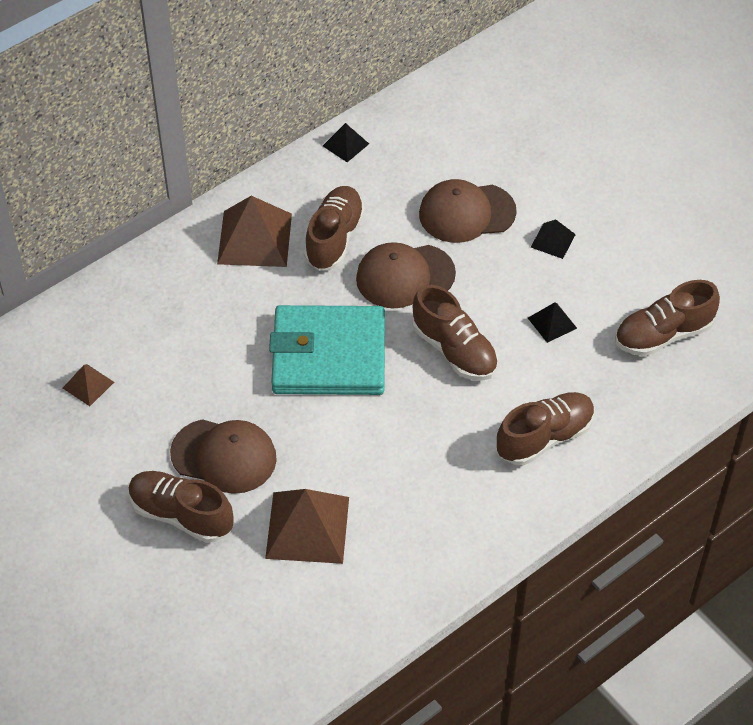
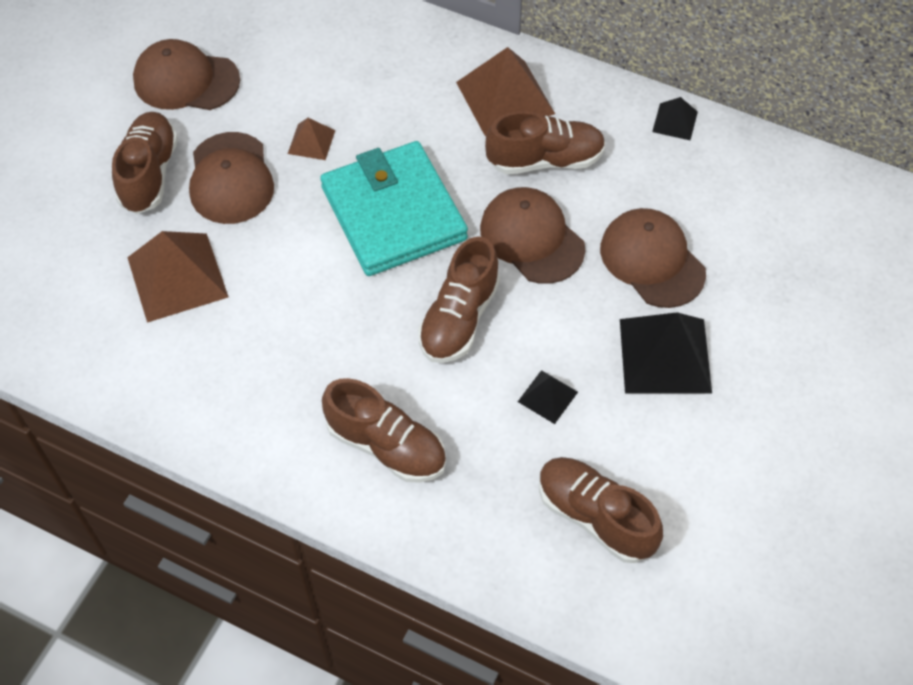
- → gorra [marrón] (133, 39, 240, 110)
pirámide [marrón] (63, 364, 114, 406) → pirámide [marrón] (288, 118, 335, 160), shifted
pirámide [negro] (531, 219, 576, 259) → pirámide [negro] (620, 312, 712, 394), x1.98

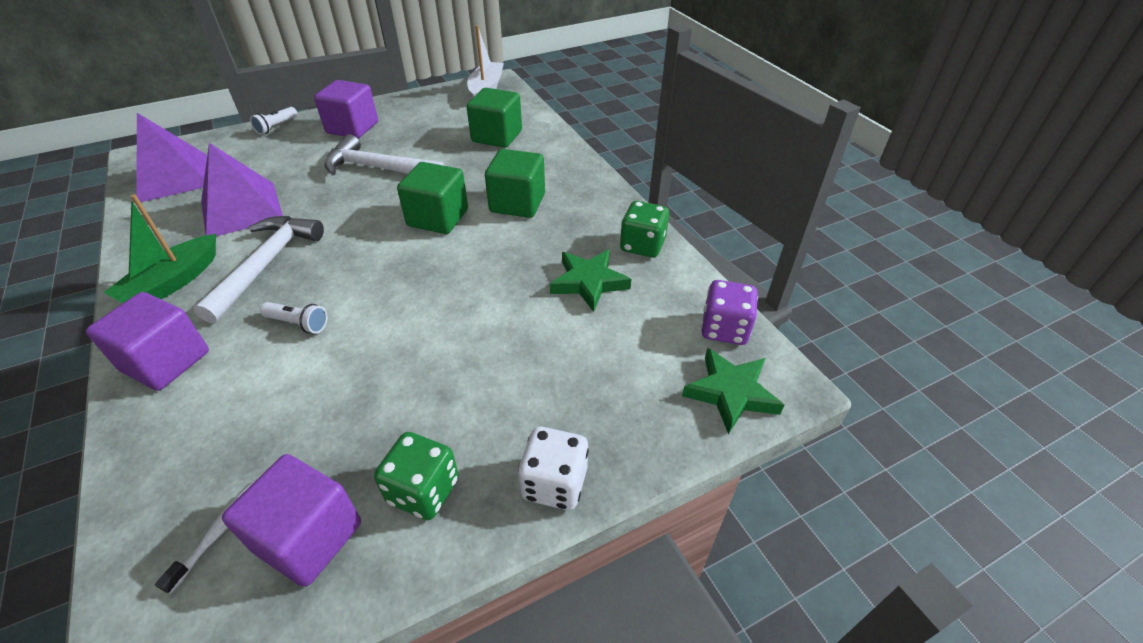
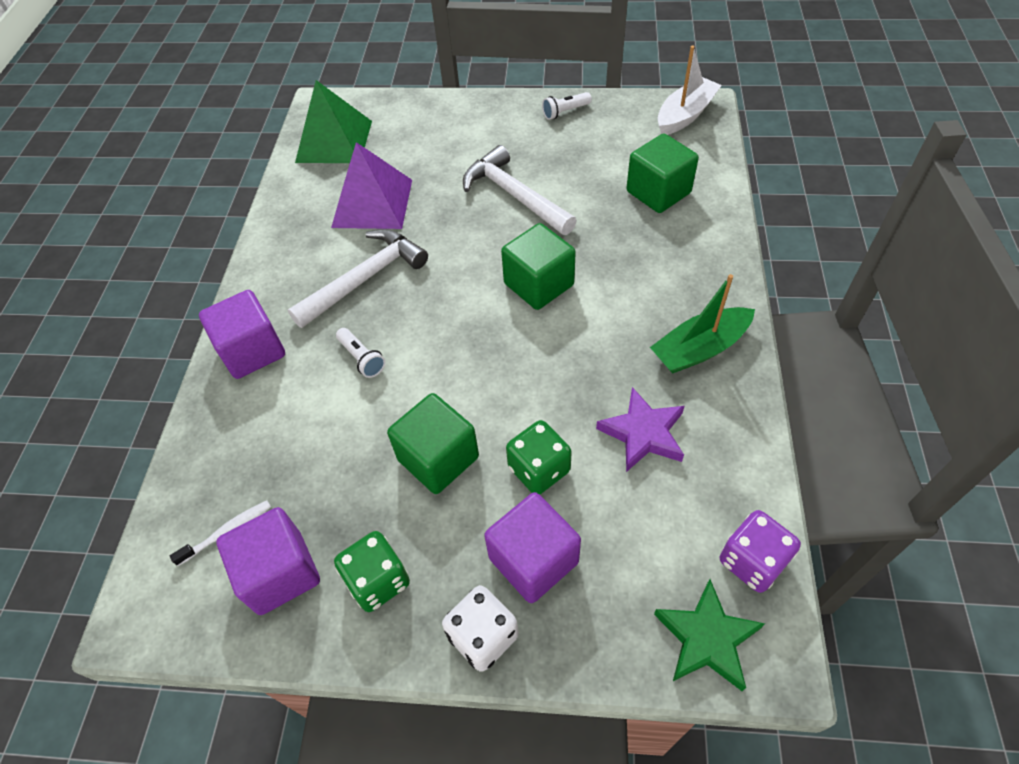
pirámide [morado] (136, 113, 207, 202) → pirámide [verde] (295, 80, 372, 163)
cubo [verde] (485, 149, 545, 218) → cubo [verde] (387, 393, 479, 494), shifted
cubo [morado] (314, 80, 378, 138) → cubo [morado] (484, 492, 581, 603), shifted
dado [verde] (620, 201, 669, 258) → dado [verde] (506, 420, 572, 495), shifted
lámpara de mano [blanco] (250, 107, 298, 135) → lámpara de mano [blanco] (542, 92, 592, 120), shifted
estrella [verde] (550, 249, 631, 312) → estrella [morado] (596, 387, 684, 472)
barco [verde] (103, 194, 216, 303) → barco [verde] (650, 274, 755, 374), shifted

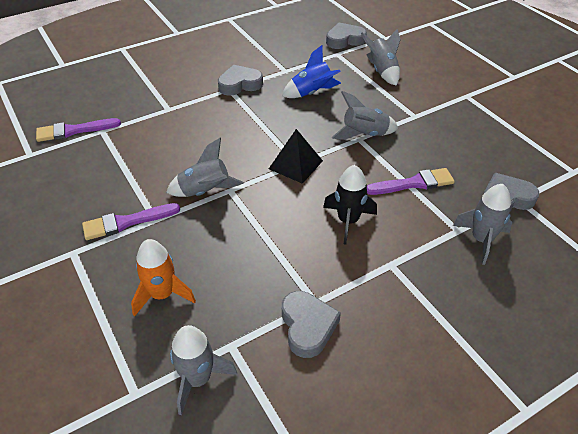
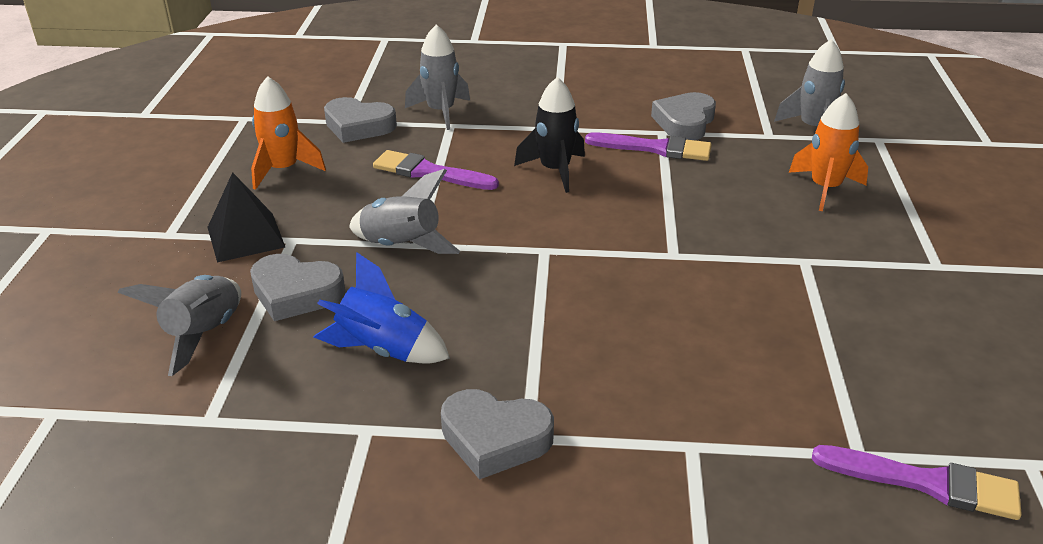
pirámide [negro] (269, 129, 323, 184) → pirámide [negro] (207, 172, 285, 262), shifted
corazón [gris] (326, 22, 367, 49) → corazón [gris] (250, 254, 345, 321), shifted
- → cohete [naranja] (251, 76, 326, 190)
pincel [morado] (82, 203, 180, 240) → pincel [morado] (585, 133, 712, 161), shifted
cohete [gris] (166, 138, 244, 197) → -

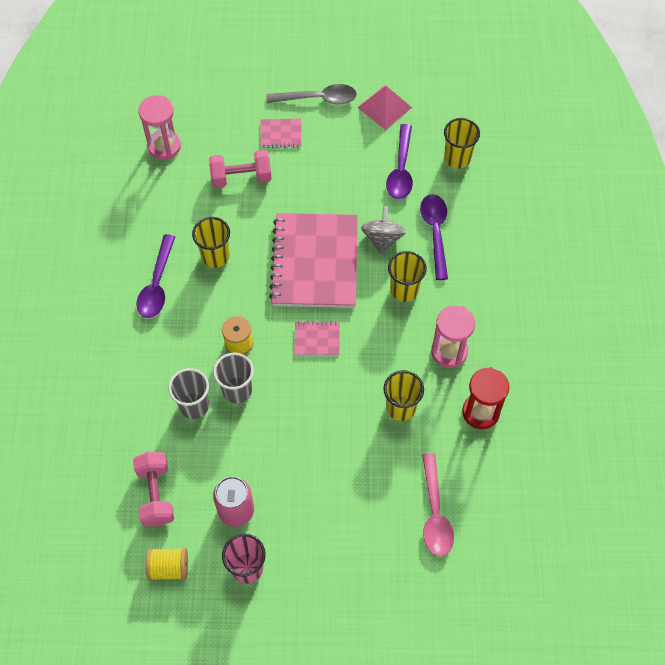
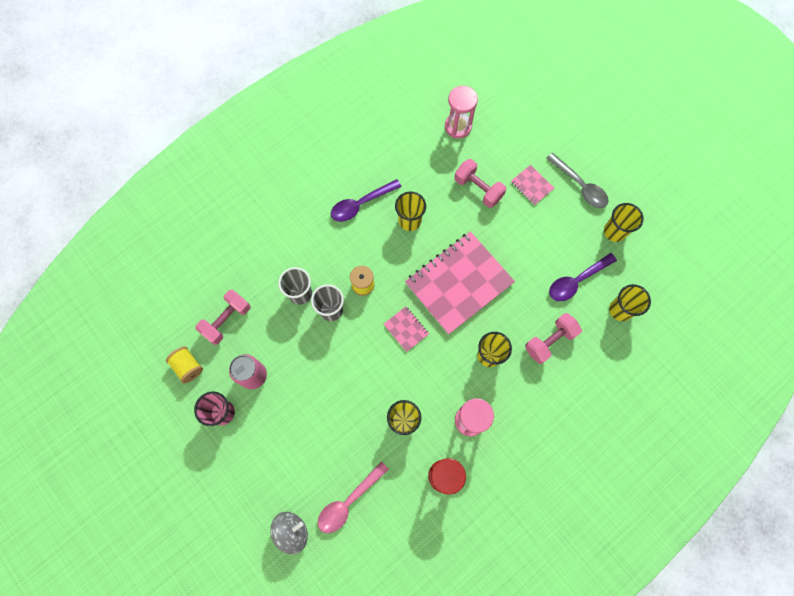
peonza [gris] (361, 206, 406, 254) → peonza [gris] (270, 512, 308, 554), shifted
cuchara [morado] (420, 194, 448, 280) → mancuerna [rosa] (525, 313, 582, 364)
pirámide [rosa] (357, 86, 412, 130) → vaso [amarillo] (604, 203, 644, 242)

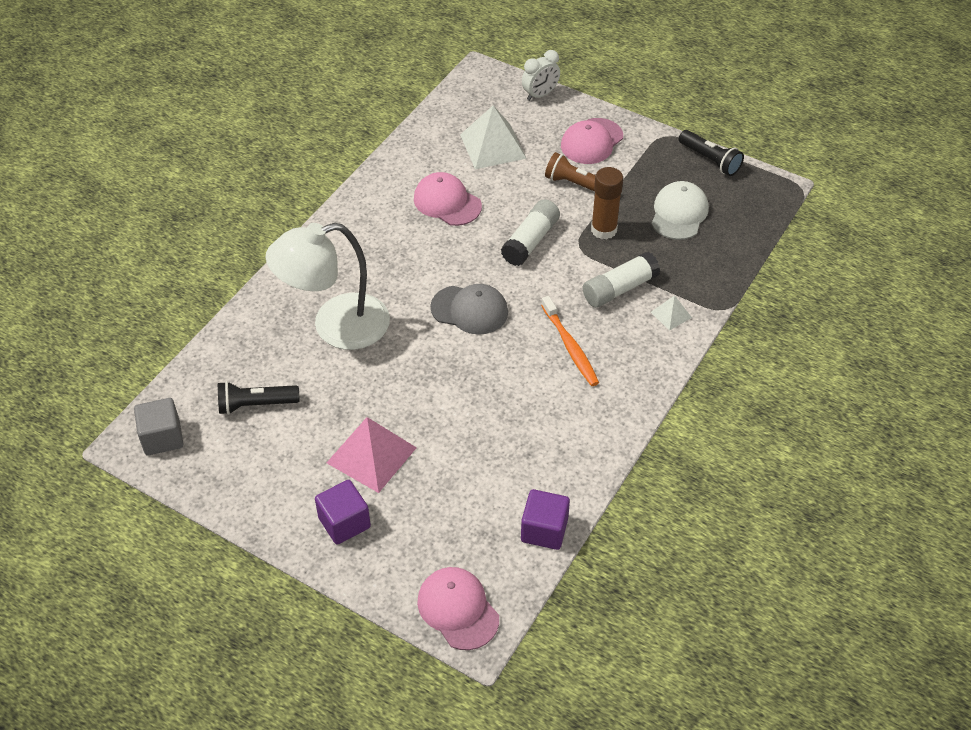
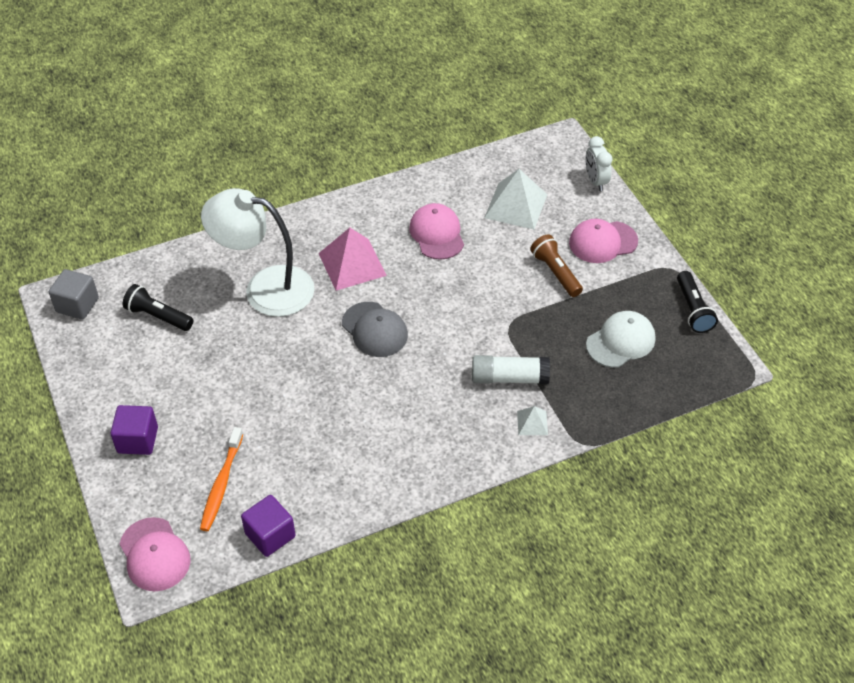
gorra [rosa] (417, 567, 499, 650) → gorra [rosa] (120, 517, 190, 591), 150 degrees clockwise
cepillo de dientes [naranja] (541, 296, 599, 386) → cepillo de dientes [naranja] (200, 427, 243, 531), shifted
pirámide [rosa] (327, 417, 417, 493) → pirámide [rosa] (318, 228, 387, 291), shifted
despertador [blanco] (522, 50, 560, 101) → despertador [blanco] (585, 136, 612, 191), 75 degrees clockwise
barra de pegamento [blanco] (501, 199, 560, 266) → -
barra de pegamento [marrón] (591, 167, 623, 240) → -

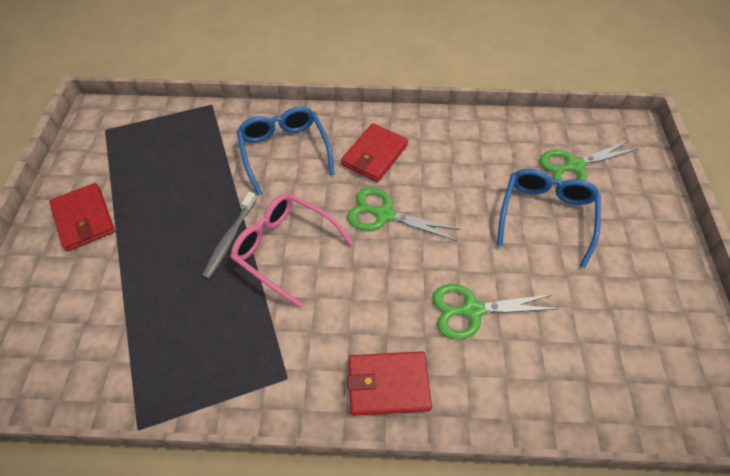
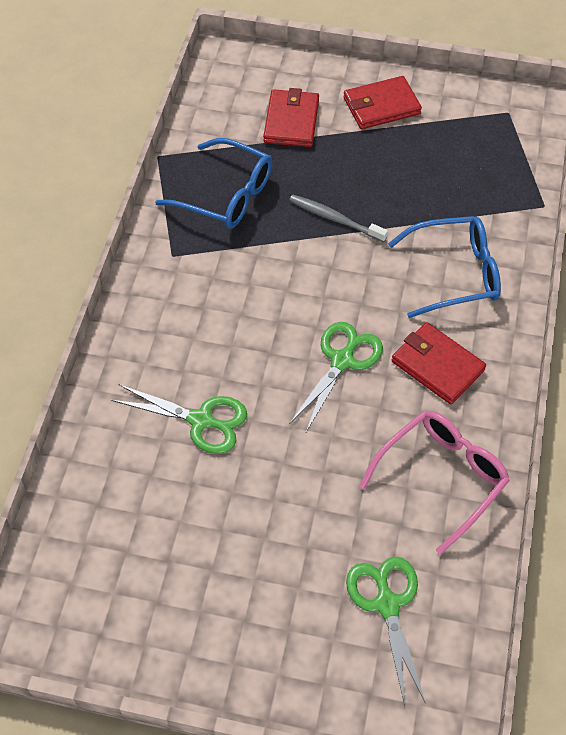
tijeras [verde] (432, 284, 559, 339) → tijeras [verde] (111, 384, 247, 454), 105 degrees clockwise
gafas [azul] (497, 169, 601, 268) → gafas [azul] (155, 138, 273, 229), shifted
cartera [rojo] (347, 351, 432, 416) → cartera [rojo] (263, 88, 319, 147), shifted
gafas [rosa] (230, 193, 353, 308) → gafas [rosa] (360, 411, 510, 555), shifted

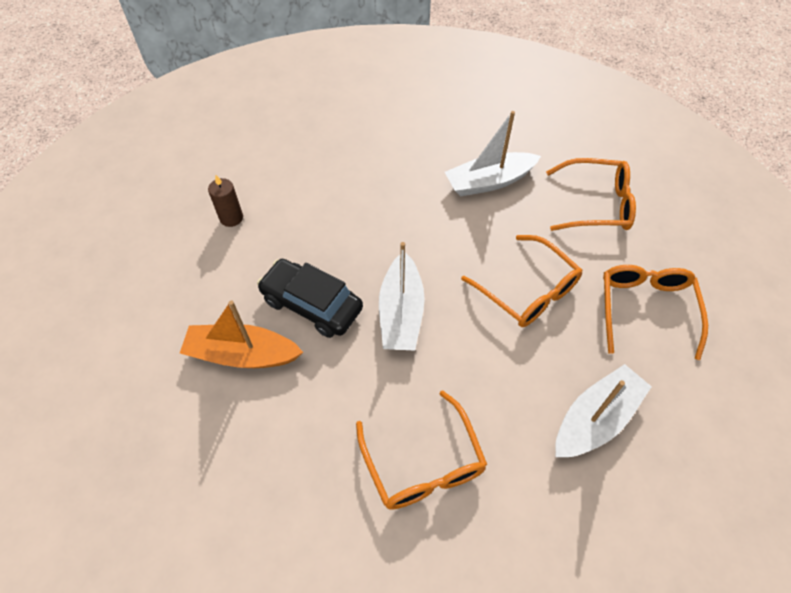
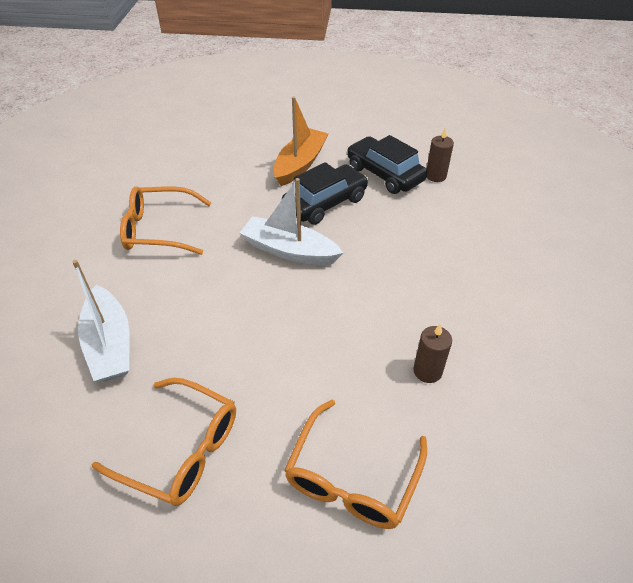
- → coche [negro] (347, 135, 428, 194)
barco [blanco] (445, 111, 541, 197) → vela [marrón] (413, 323, 452, 383)
gafas [naranja] (461, 235, 582, 327) → -

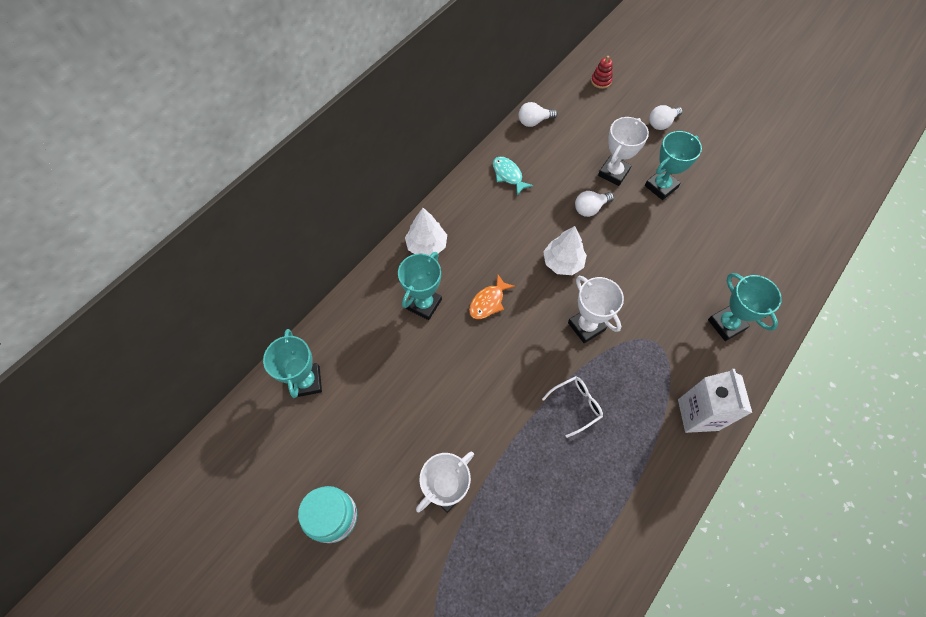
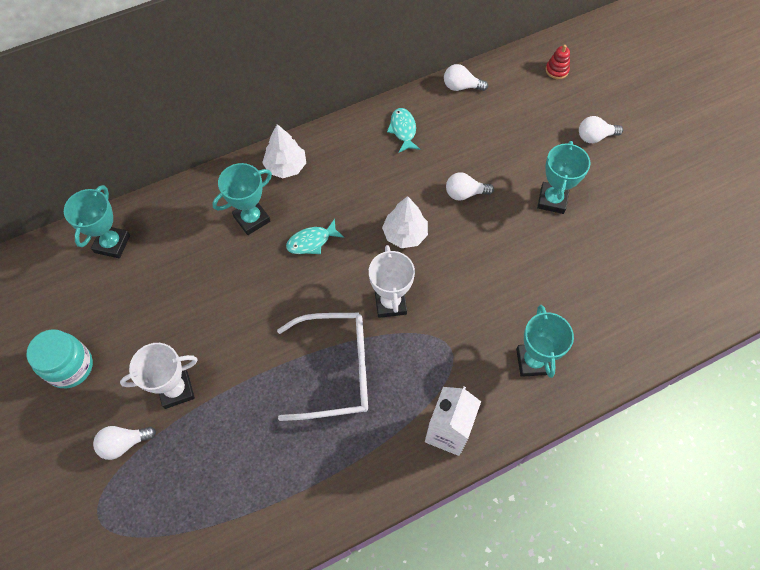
- → bombilla [blanco] (93, 426, 156, 460)
gafas [blanco] (542, 376, 603, 438) → gafas [blanco] (277, 313, 368, 421), x2.04
pez [naranja] (469, 274, 515, 319) → pez [turquesa] (286, 219, 344, 254)
trofeo [turquesa] (645, 131, 702, 200) → trofeo [turquesa] (537, 141, 590, 214), 60 degrees counterclockwise
trofeo [blanco] (598, 117, 649, 186) → -

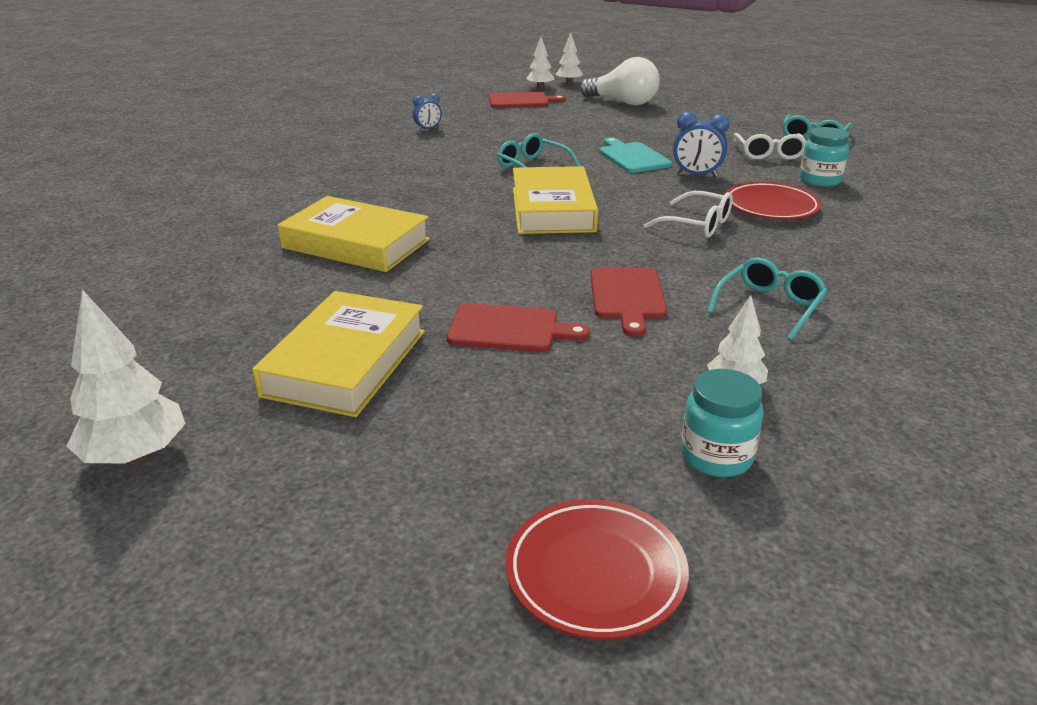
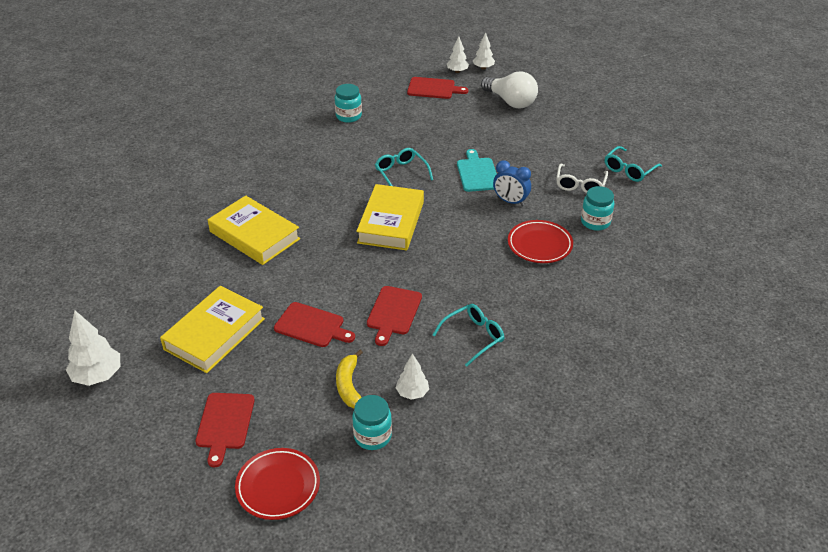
- → tabla de cortar [rojo] (195, 393, 255, 467)
despertador [azul] (413, 93, 442, 131) → tarro [turquesa] (335, 84, 362, 123)
- → plátano [amarillo] (336, 350, 363, 408)
gafas [blanco] (644, 191, 733, 238) → -

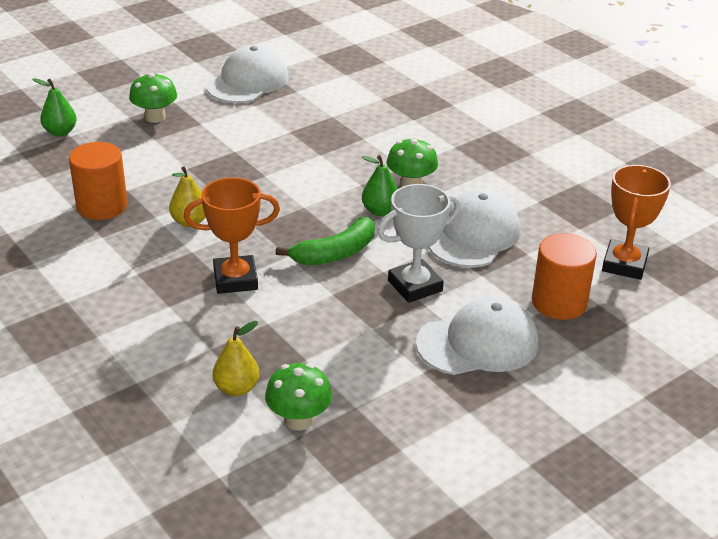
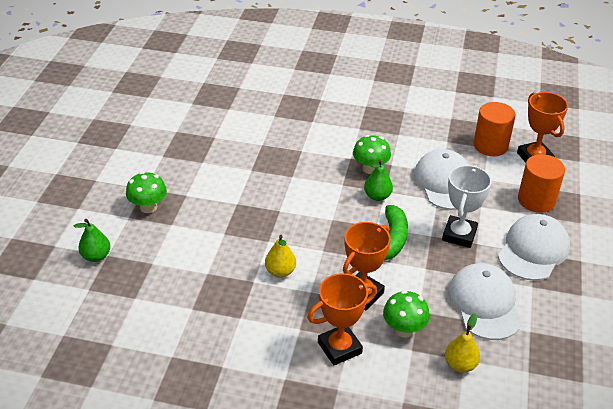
- → trofeo [naranja] (307, 273, 377, 365)
seta [verde] (265, 363, 332, 430) → seta [verde] (383, 290, 430, 338), shifted
gorra [blanco] (206, 45, 289, 103) → gorra [blanco] (448, 263, 522, 340), shifted
cilindro [naranja] (69, 142, 127, 220) → cilindro [naranja] (473, 102, 516, 156), shifted

